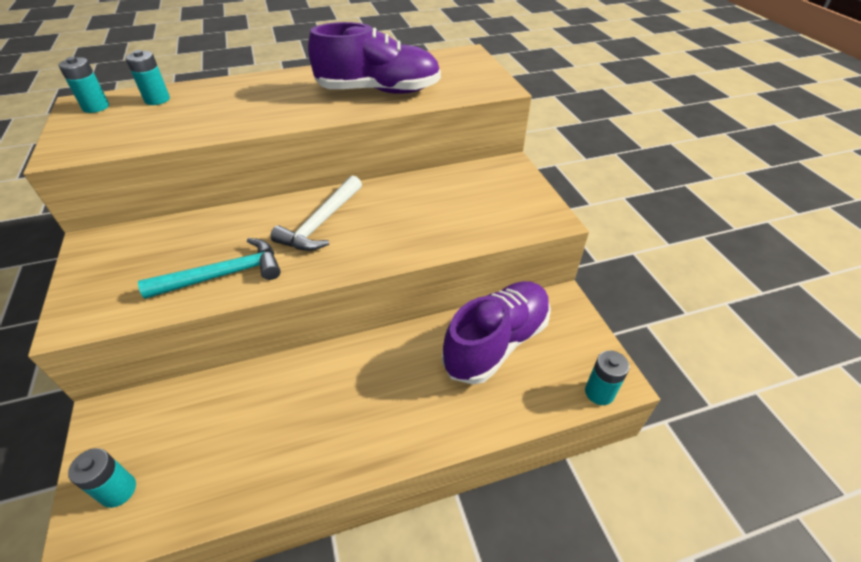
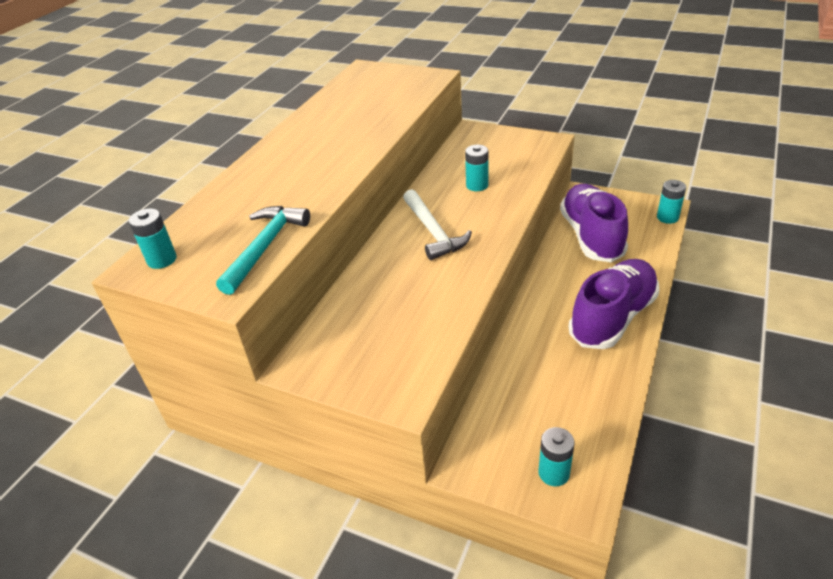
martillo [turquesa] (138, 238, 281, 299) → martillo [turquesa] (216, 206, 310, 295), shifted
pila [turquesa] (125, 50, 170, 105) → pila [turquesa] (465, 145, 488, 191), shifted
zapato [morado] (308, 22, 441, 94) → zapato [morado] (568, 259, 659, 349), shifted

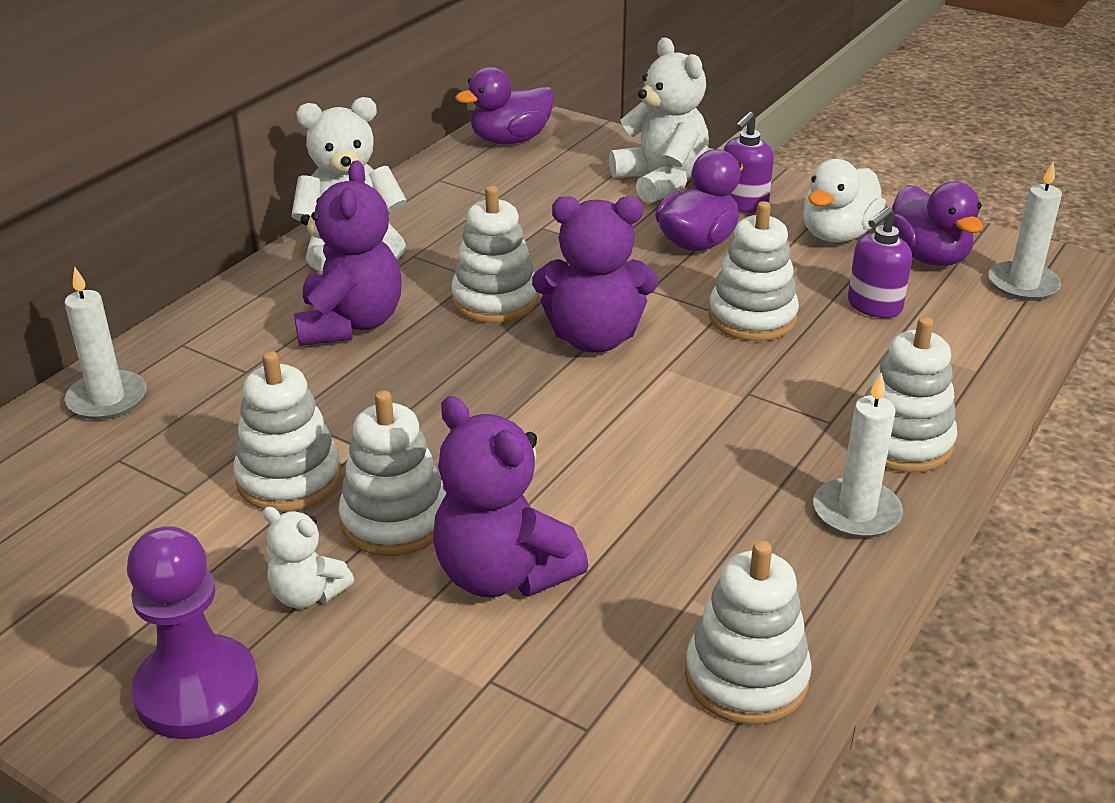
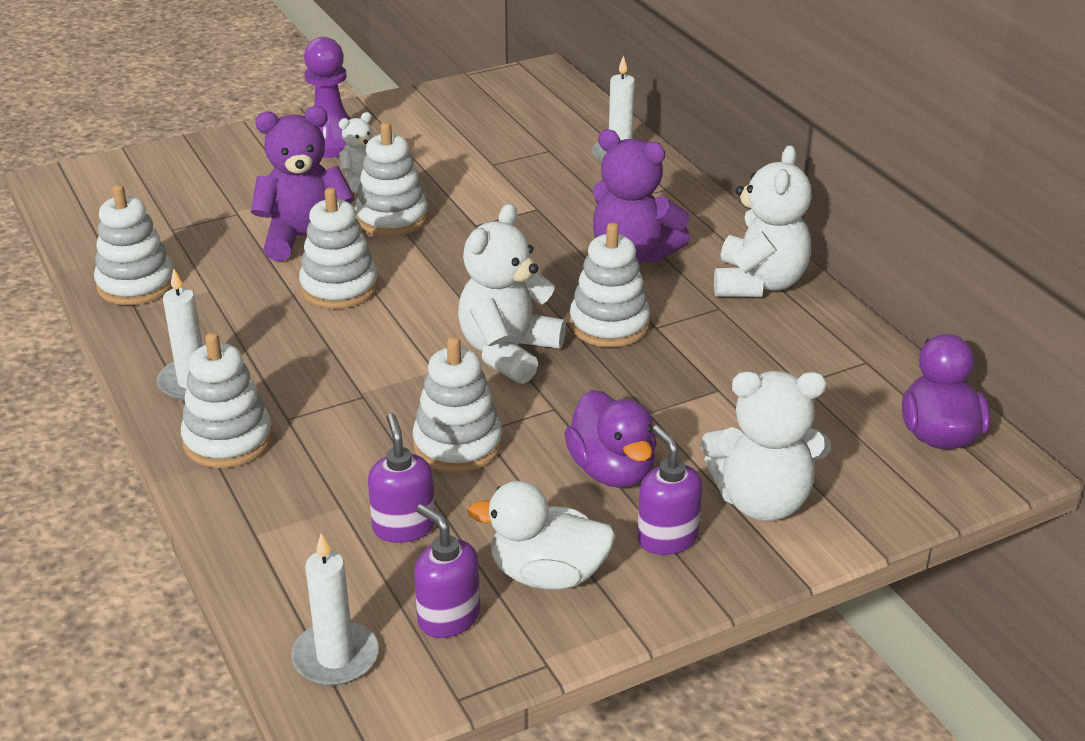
juguete apilable [blanco] (234, 351, 341, 512) → juguete apilable [blanco] (299, 188, 378, 309), shifted
pato [morado] (892, 182, 983, 266) → dispensador de jabón [morado] (414, 504, 480, 638)
osito [morado] (532, 196, 658, 353) → osito [blanco] (458, 203, 566, 384)
pato [blanco] (803, 159, 887, 242) → pato [blanco] (467, 481, 615, 590), 60 degrees counterclockwise

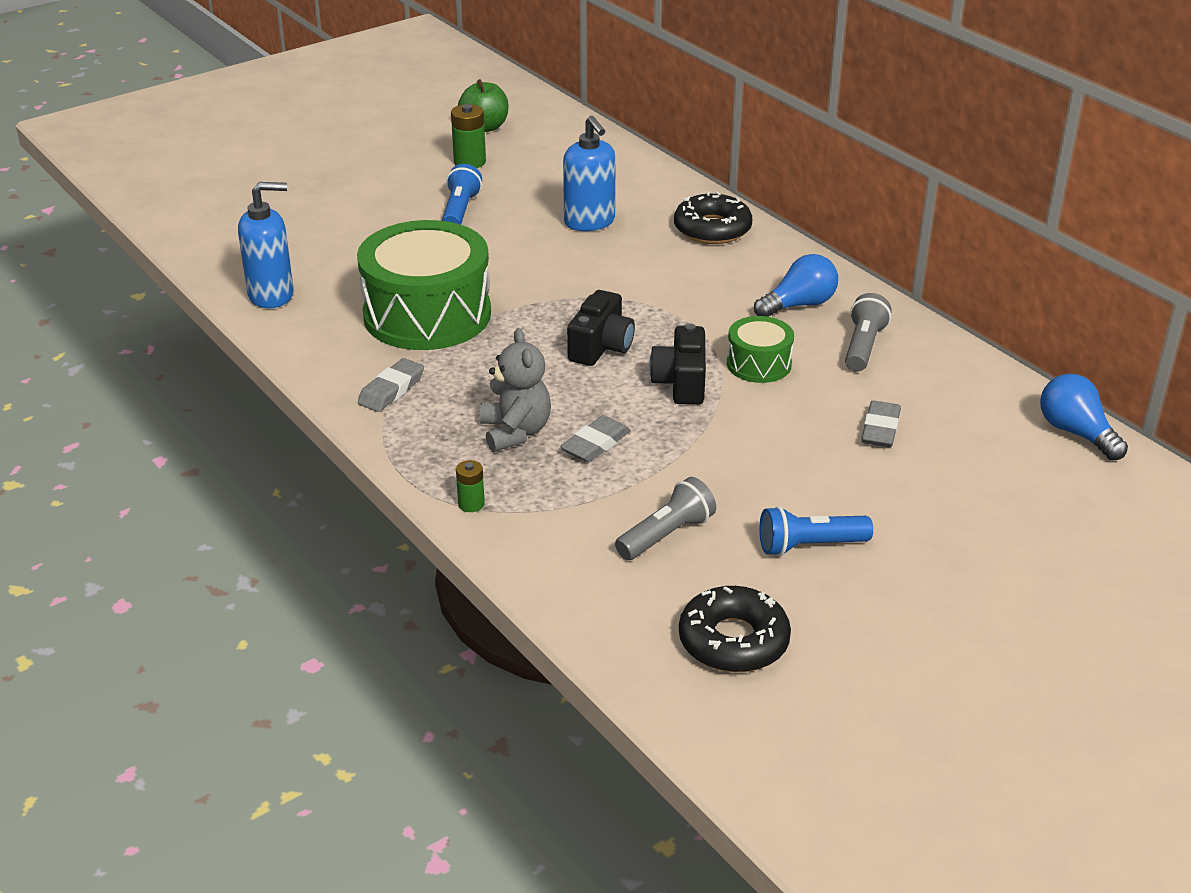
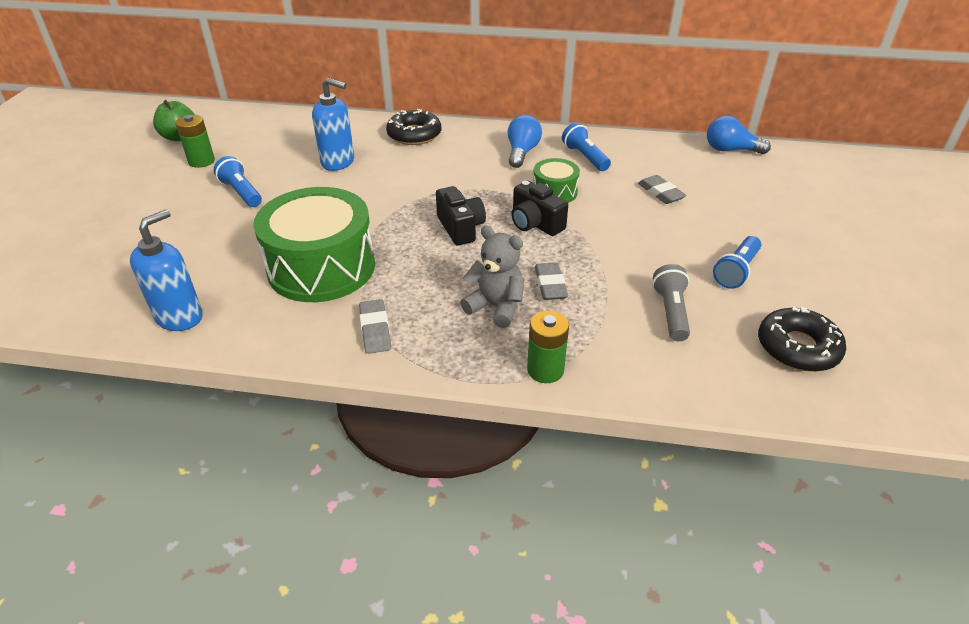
pila [verde] (456, 460, 485, 512) → pila [verde] (527, 311, 569, 383), x1.67
lámpara de mano [gris] (845, 293, 892, 372) → lámpara de mano [azul] (562, 122, 611, 171)

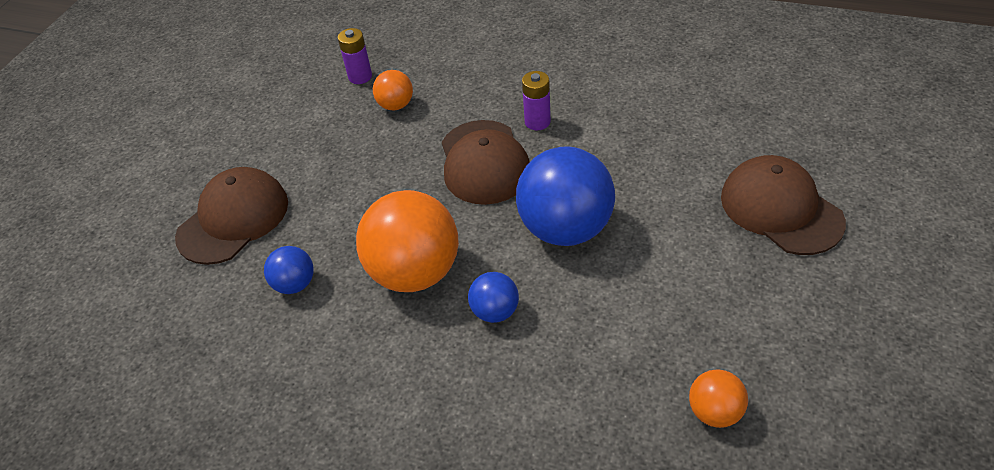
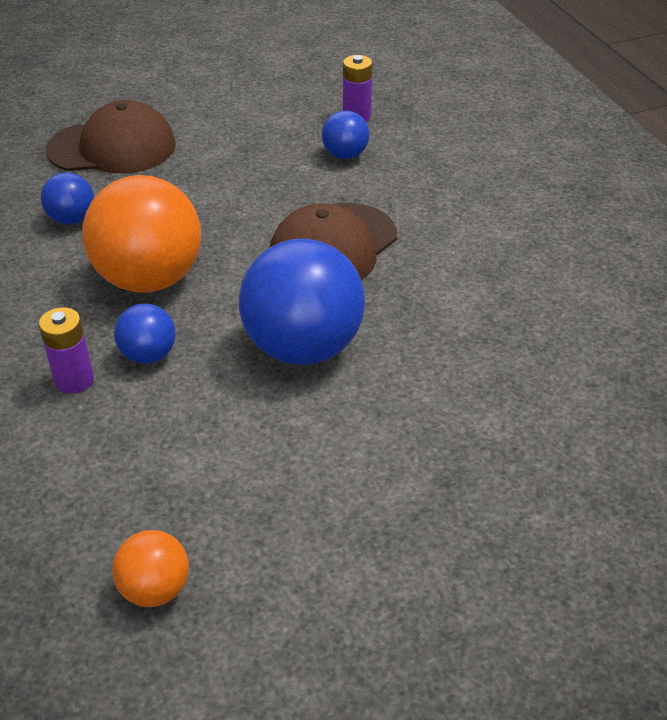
pila [morado] (522, 71, 551, 130) → pila [morado] (39, 307, 94, 394), shifted
pelota [naranja] (373, 70, 413, 110) → pelota [azul] (322, 111, 369, 159)
gorra [marrón] (721, 155, 846, 255) → -

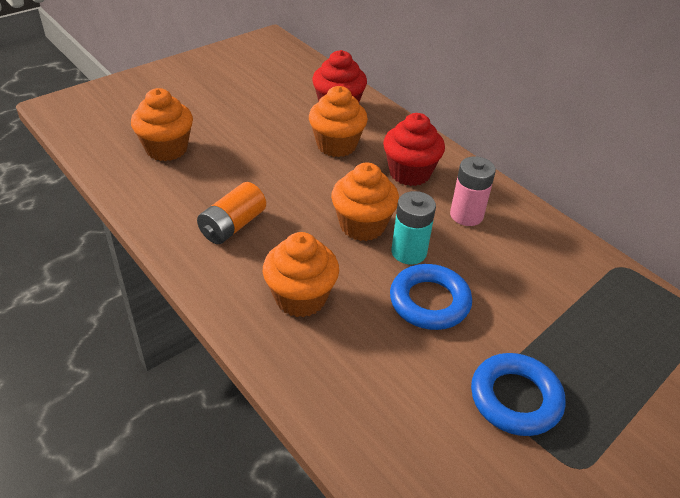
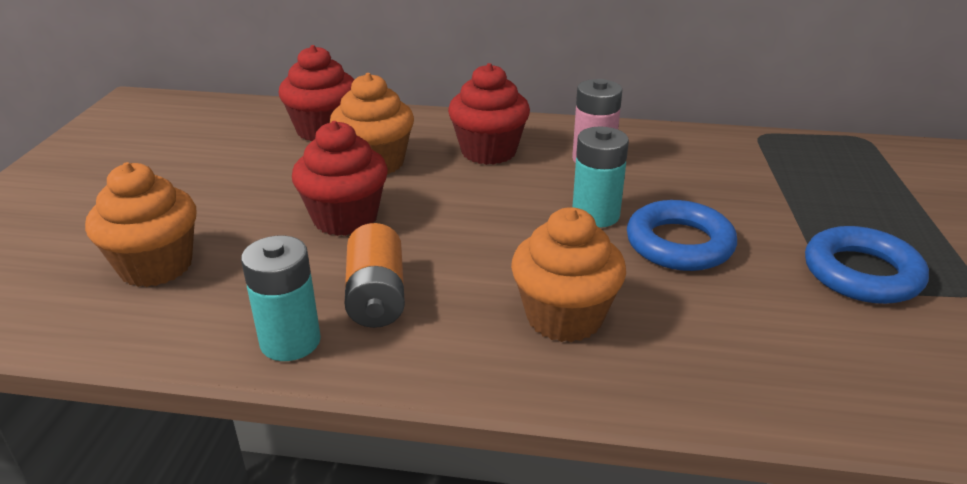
- → pila [turquesa] (241, 236, 321, 361)
- → magdalena [rojo] (292, 121, 388, 236)
magdalena [naranja] (331, 163, 399, 241) → -

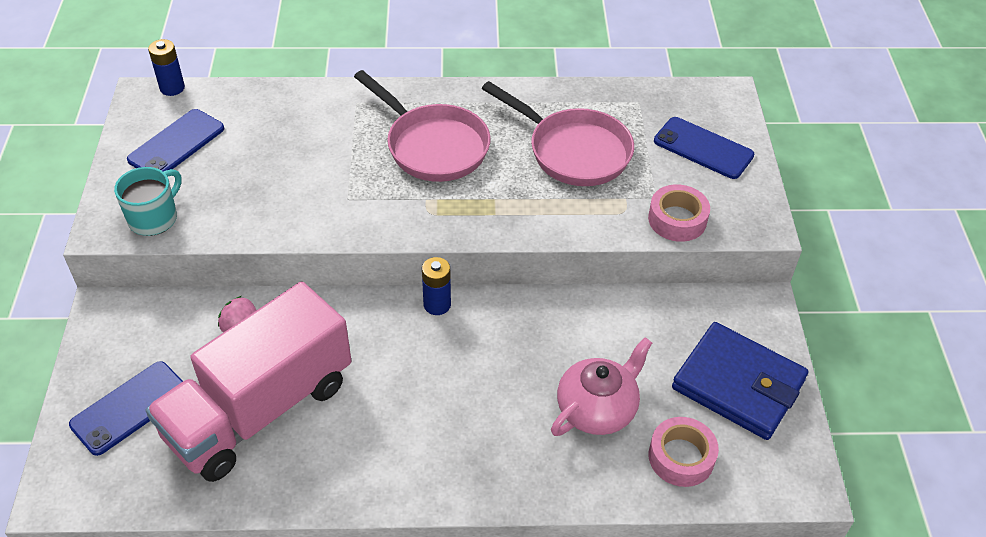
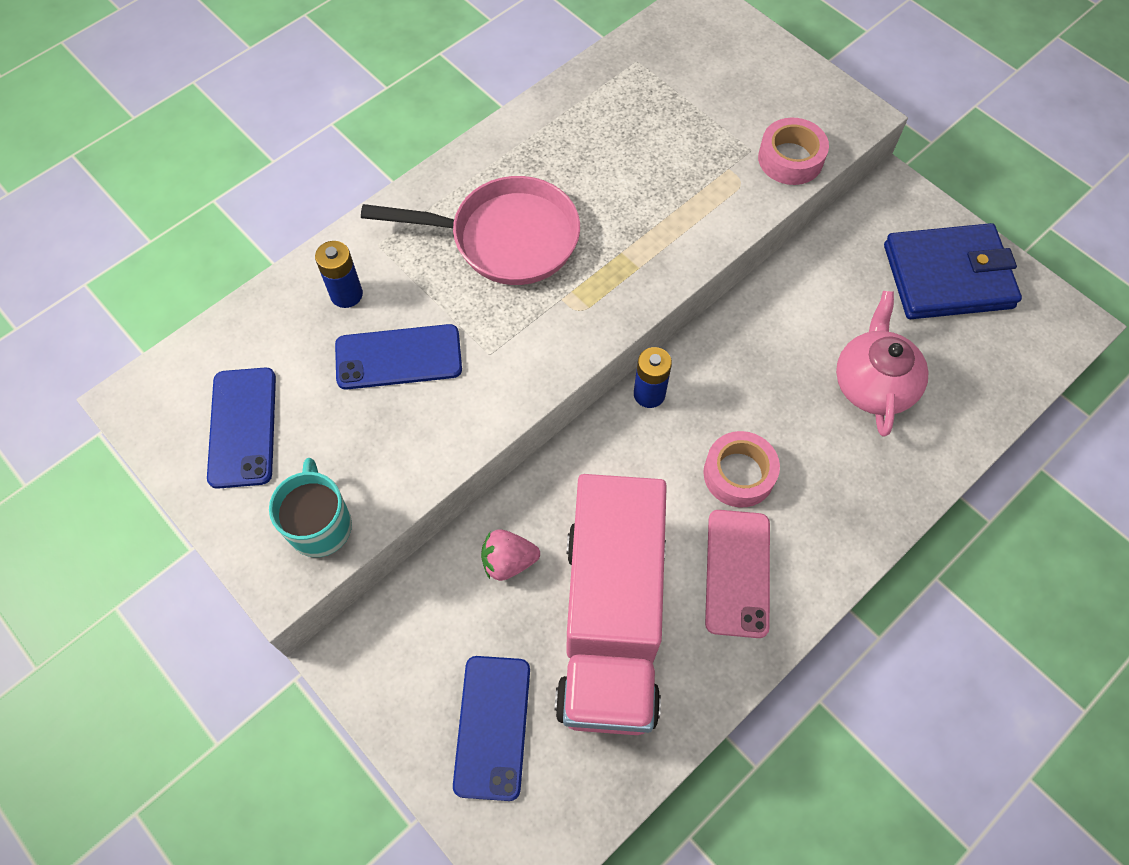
pila [azul] (148, 39, 185, 96) → pila [azul] (315, 241, 363, 308), shifted
móvil [azul] (654, 117, 754, 179) → móvil [azul] (335, 324, 462, 390), shifted
cinta adhesiva [rosa] (649, 417, 719, 487) → cinta adhesiva [rosa] (703, 431, 780, 508), shifted
- → móvil [rosa] (705, 510, 770, 638)
sartén [rosa] (482, 81, 634, 186) → -

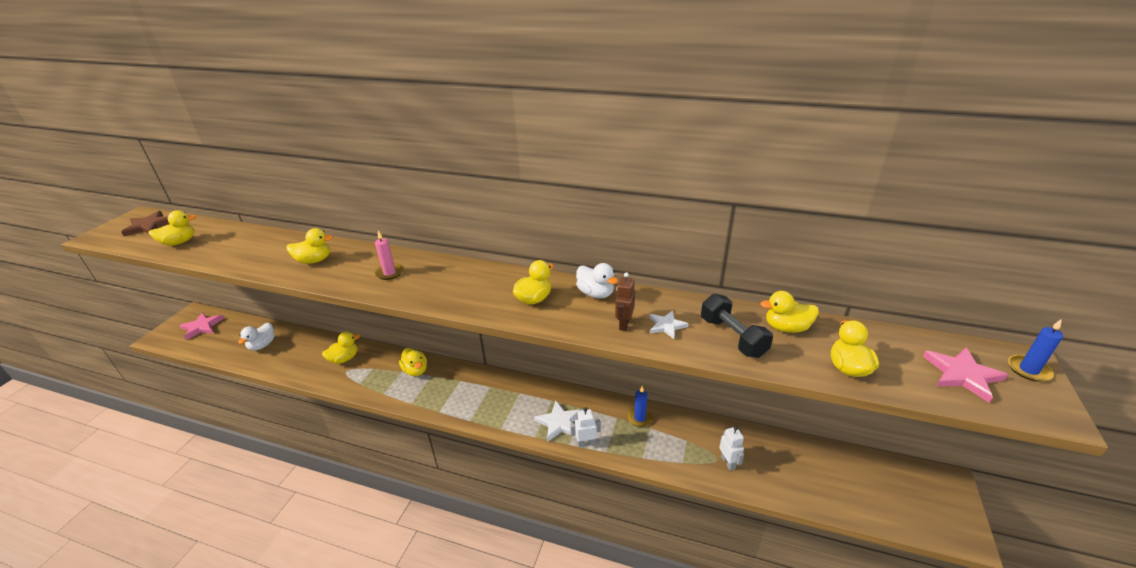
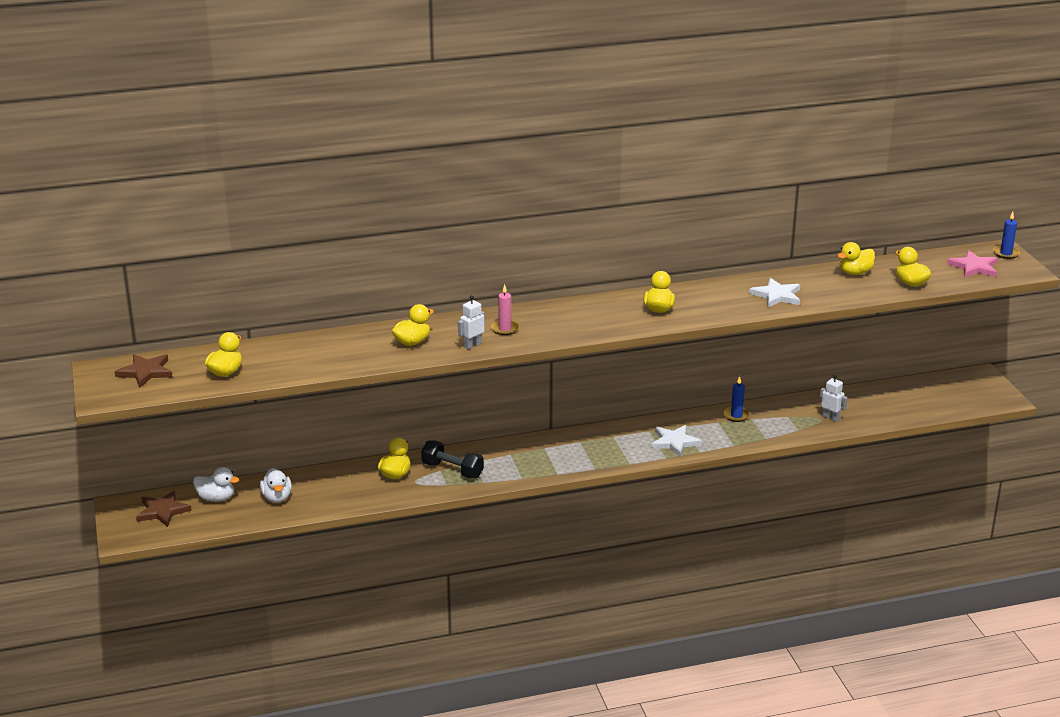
estrella [rosa] (179, 312, 224, 340) → estrella [marrón] (136, 491, 192, 527)
pato [blanco] (576, 263, 618, 298) → pato [blanco] (193, 467, 240, 502), shifted
mancuerna [negro] (701, 294, 773, 358) → mancuerna [negro] (421, 440, 484, 479), shifted
robot [blanco] (570, 407, 601, 447) → robot [blanco] (458, 295, 485, 349), shifted
estrella [blanco] (649, 311, 689, 339) → estrella [blanco] (749, 278, 800, 307), x1.54
pato [amarillo] (399, 348, 427, 376) → -
robot [marrón] (615, 272, 635, 331) → -

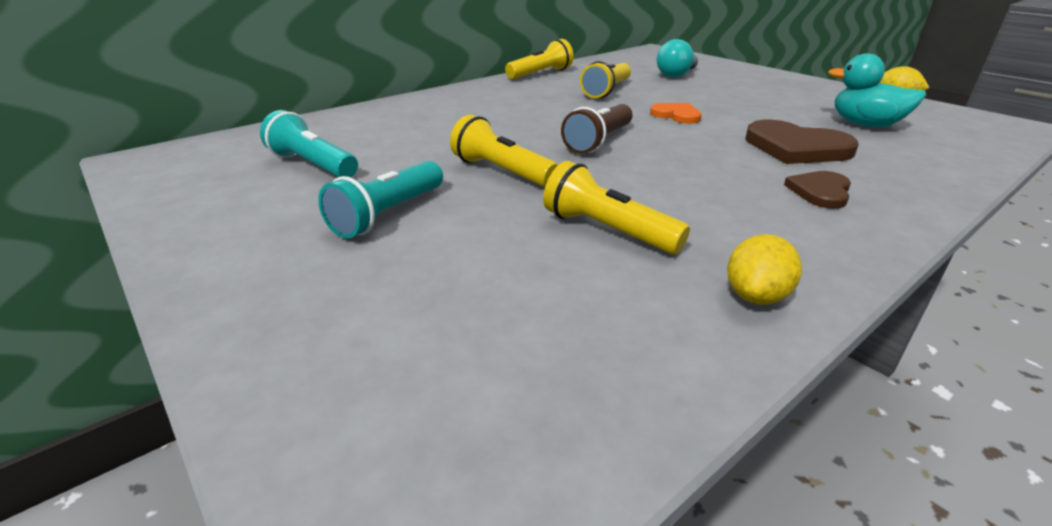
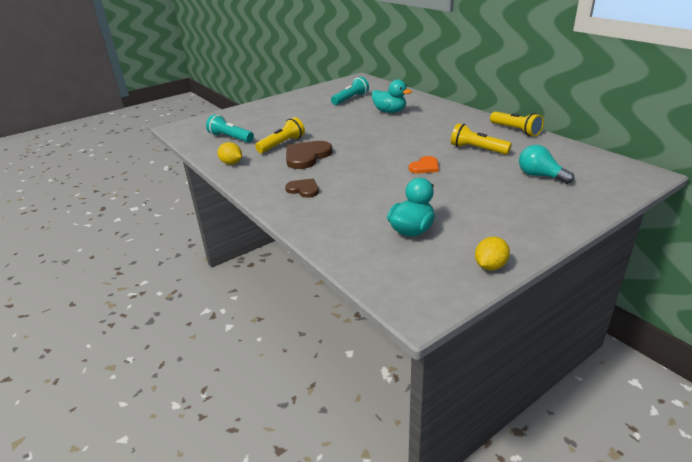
lámpara de mano [turquesa] (318, 161, 443, 238) → lámpara de mano [turquesa] (206, 114, 254, 143), shifted
corazón [marrón] (745, 120, 859, 164) → corazón [marrón] (286, 141, 332, 169), shifted
- → pato [turquesa] (371, 79, 412, 113)
lámpara de mano [amarillo] (450, 115, 558, 187) → -
lámpara de mano [marrón] (561, 104, 633, 154) → -

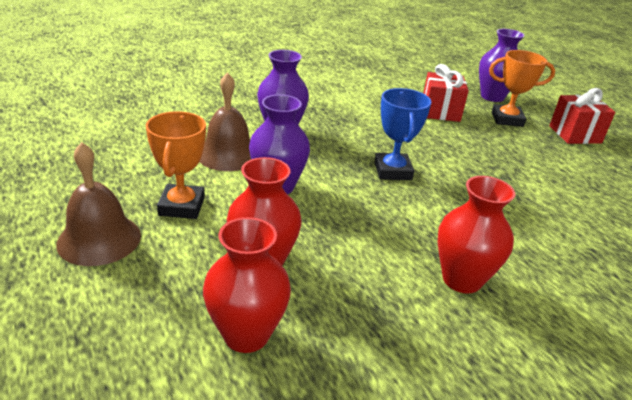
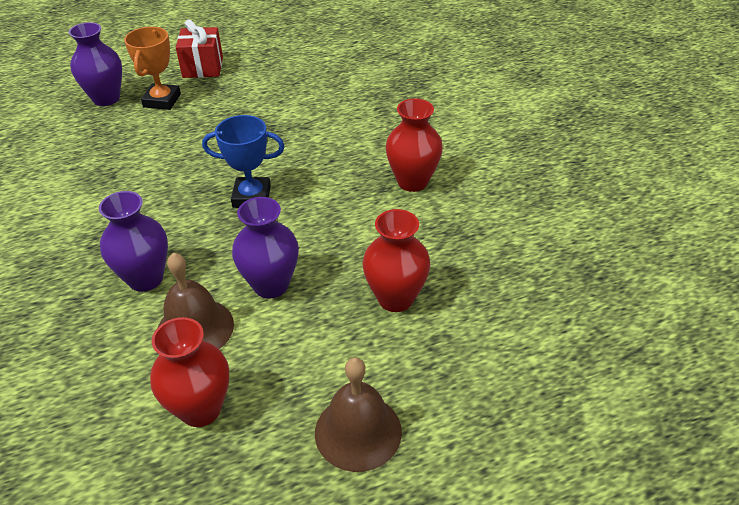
florero [rojo] (203, 217, 291, 353) → florero [rojo] (150, 317, 229, 427), shifted
trofeo [naranja] (146, 111, 206, 219) → -
regalo [rojo] (423, 64, 469, 122) → -

